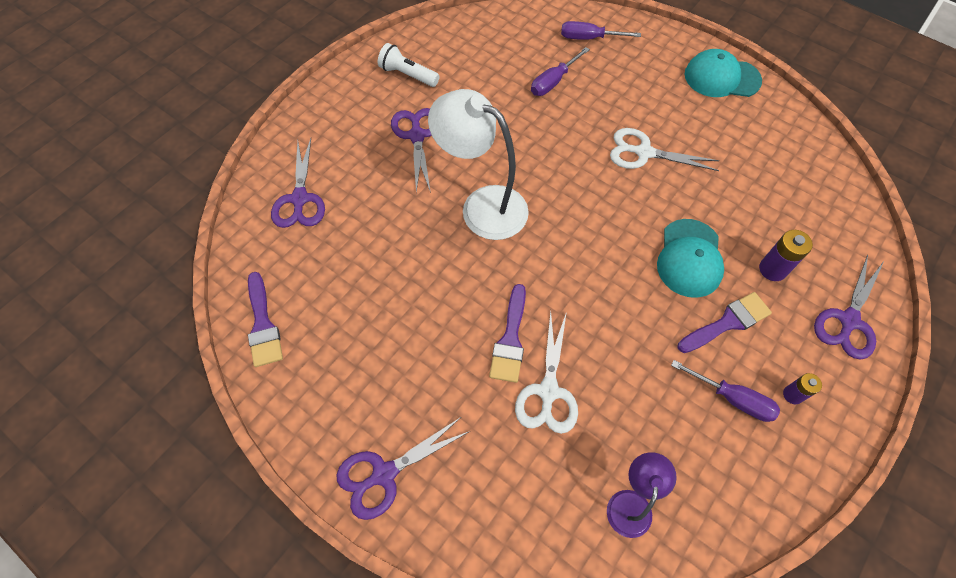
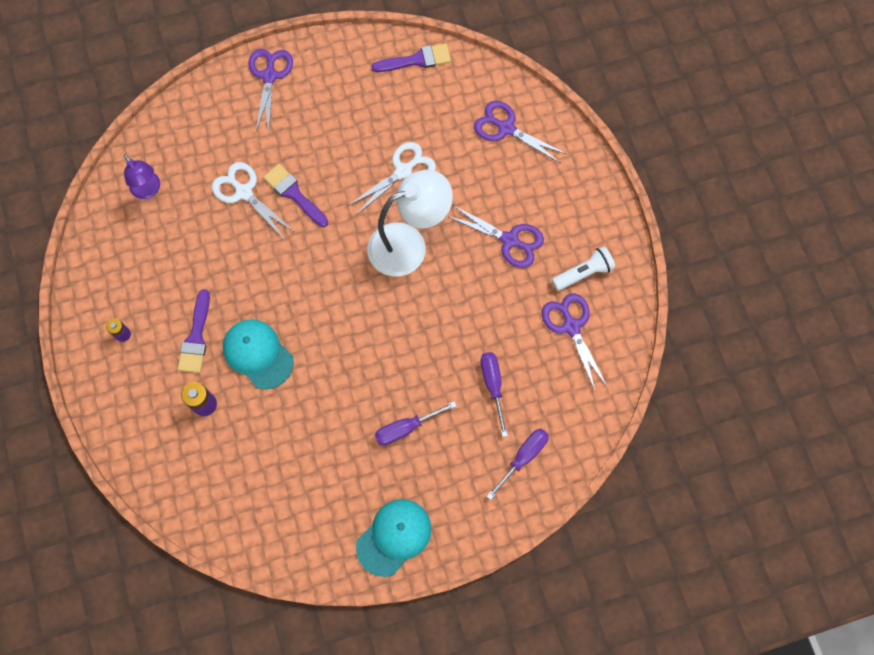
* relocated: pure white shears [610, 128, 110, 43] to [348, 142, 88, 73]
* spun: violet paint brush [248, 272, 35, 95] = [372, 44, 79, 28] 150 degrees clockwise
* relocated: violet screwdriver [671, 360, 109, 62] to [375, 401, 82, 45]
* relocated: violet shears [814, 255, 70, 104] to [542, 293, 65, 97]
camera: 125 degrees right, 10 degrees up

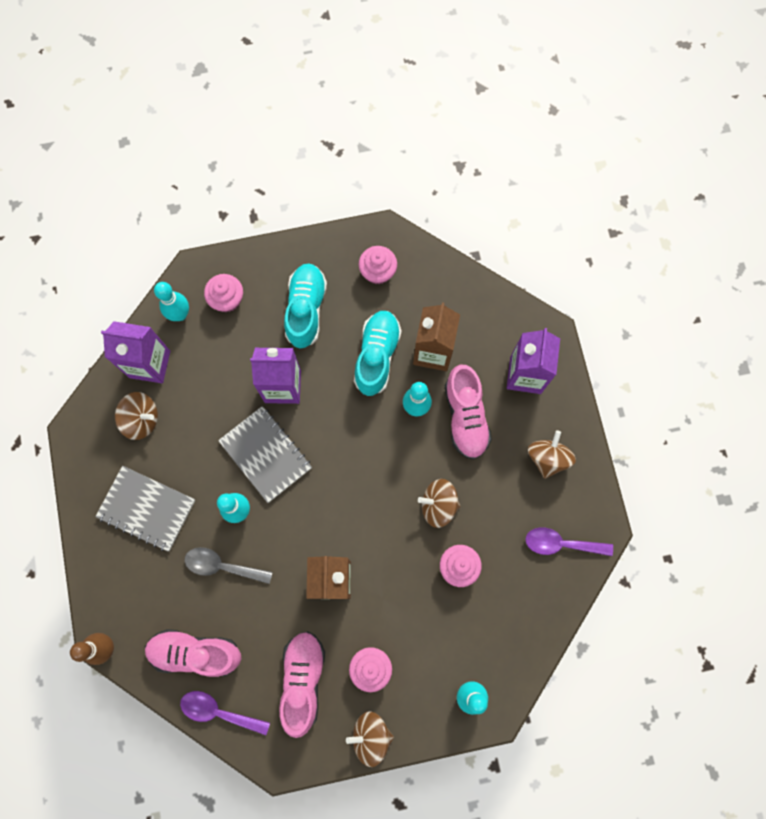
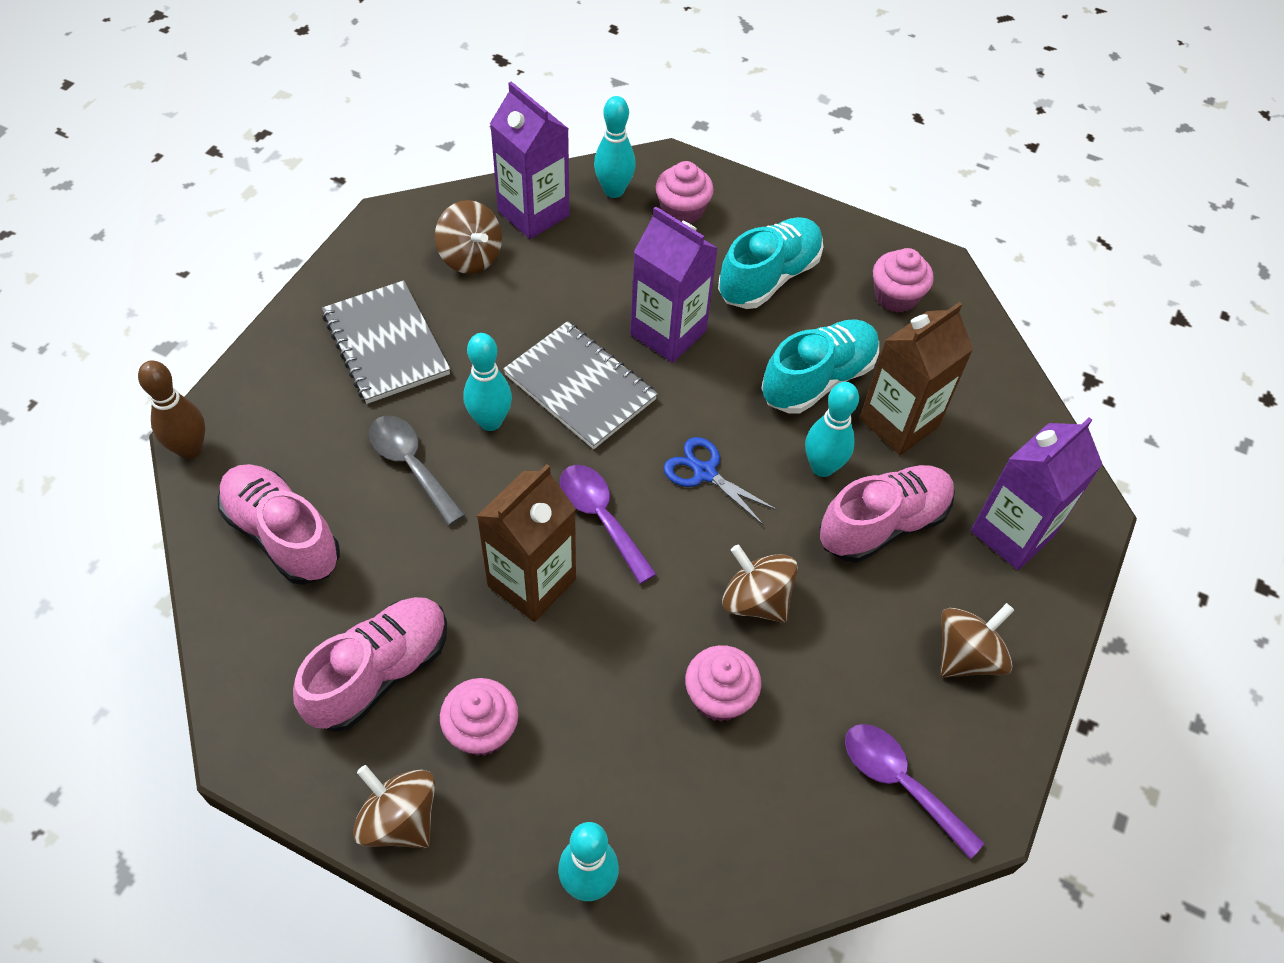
* spun: ash-grey exercise book [218, 406, 94, 97] = [503, 321, 155, 128] 45 degrees counterclockwise
* relocated: violet spoon [180, 691, 90, 44] to [560, 465, 96, 119]
* appeared: blue shears [664, 437, 114, 88]
* spun: rosy shoe [445, 365, 47, 95] = [819, 465, 136, 98] 150 degrees counterclockwise
camera: 35 degrees right, 20 degrees down

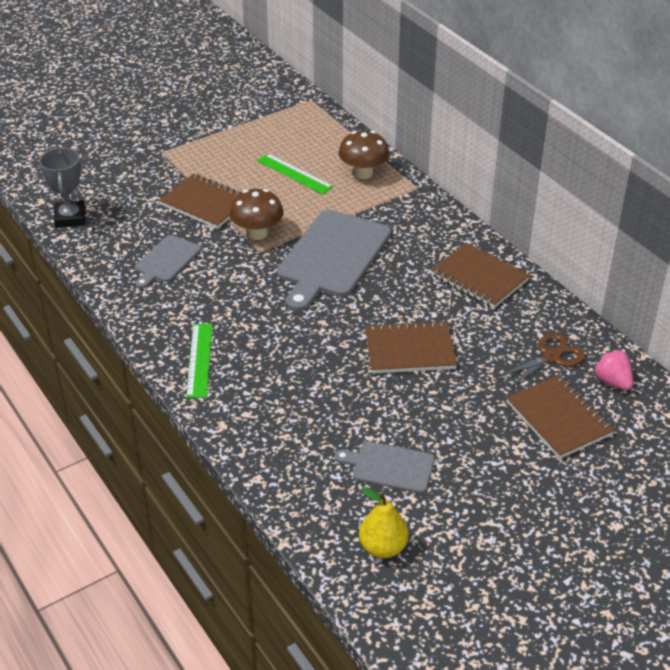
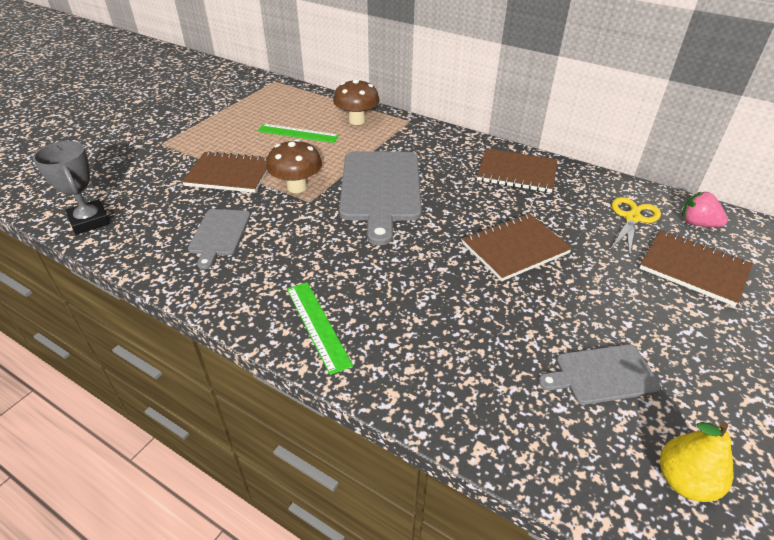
* colour: dark brown shears [496, 333, 89, 56] to bright yellow shears [611, 197, 50, 59]
camera: 25 degrees left, 0 degrees up

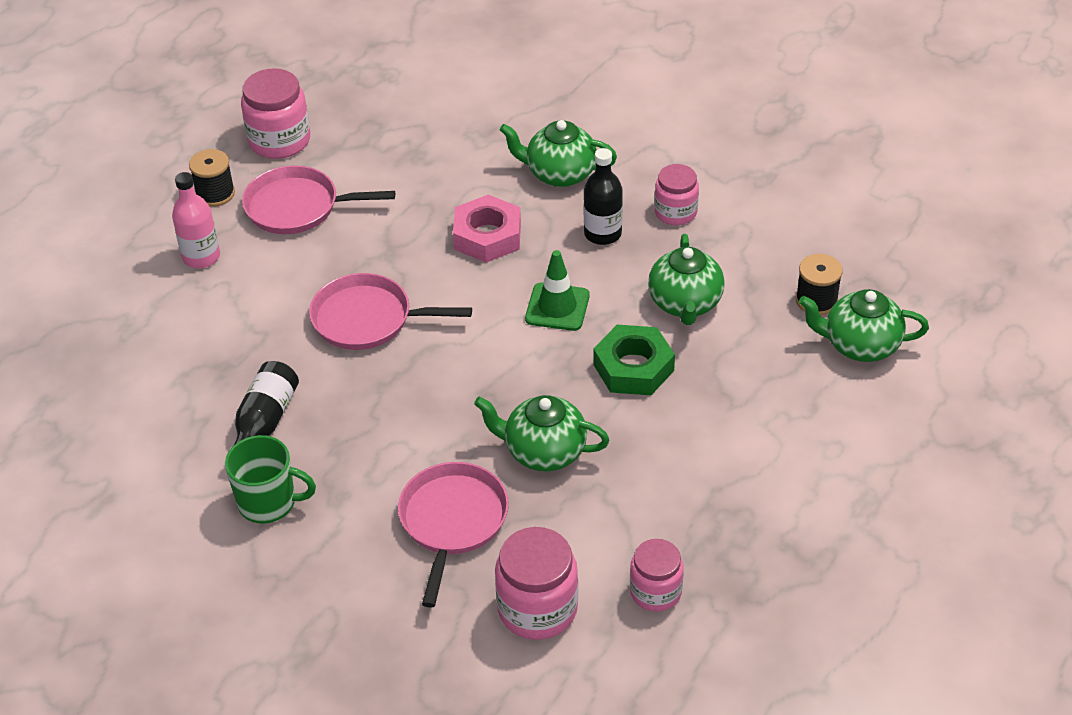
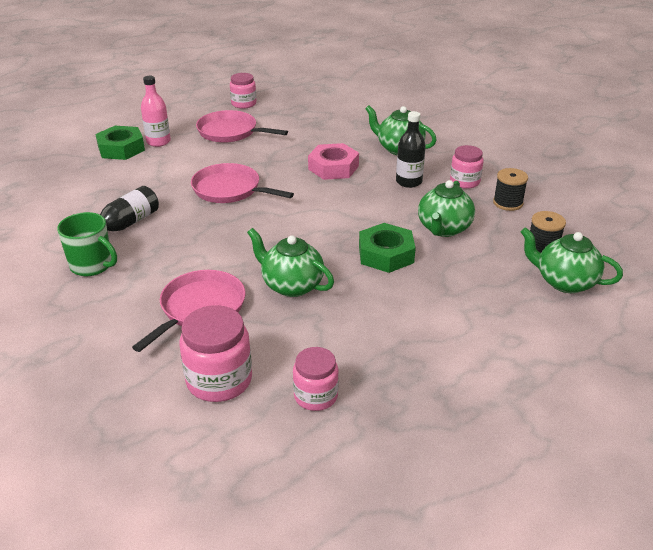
* appeared: leaf-green hexagon nut [95, 126, 50, 34]
* size: rosy jar [241, 68, 69, 91] = [230, 73, 26, 36] x0.65
* relocated: jet-black reel of thread [189, 149, 46, 58] to [493, 168, 35, 43]
* missing: leaf-green safety cone [525, 250, 65, 81]
camera: 20 degrees right, 10 degrees down

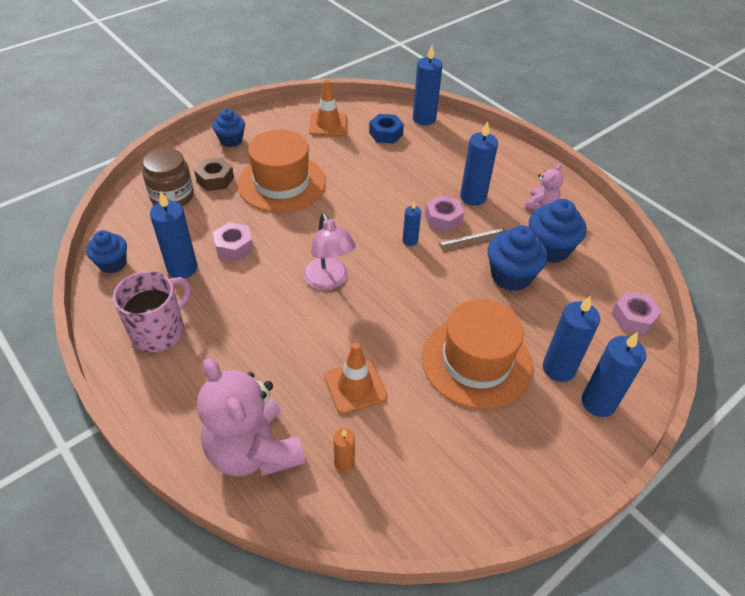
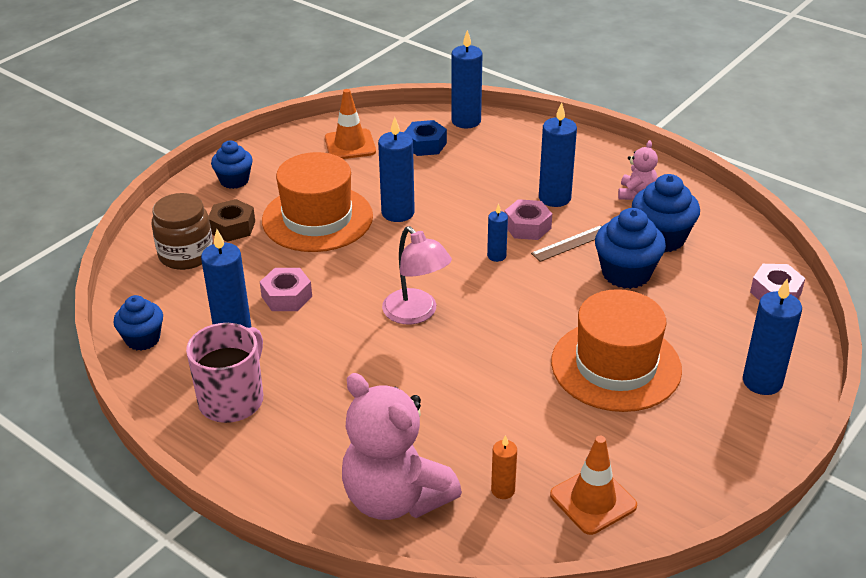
* relocated: blue wax candle [543, 296, 57, 86] to [378, 117, 37, 105]
* relocated: bright orange safety cone [324, 343, 63, 72] to [550, 436, 87, 99]
camera: 10 degrees left, 10 degrees down

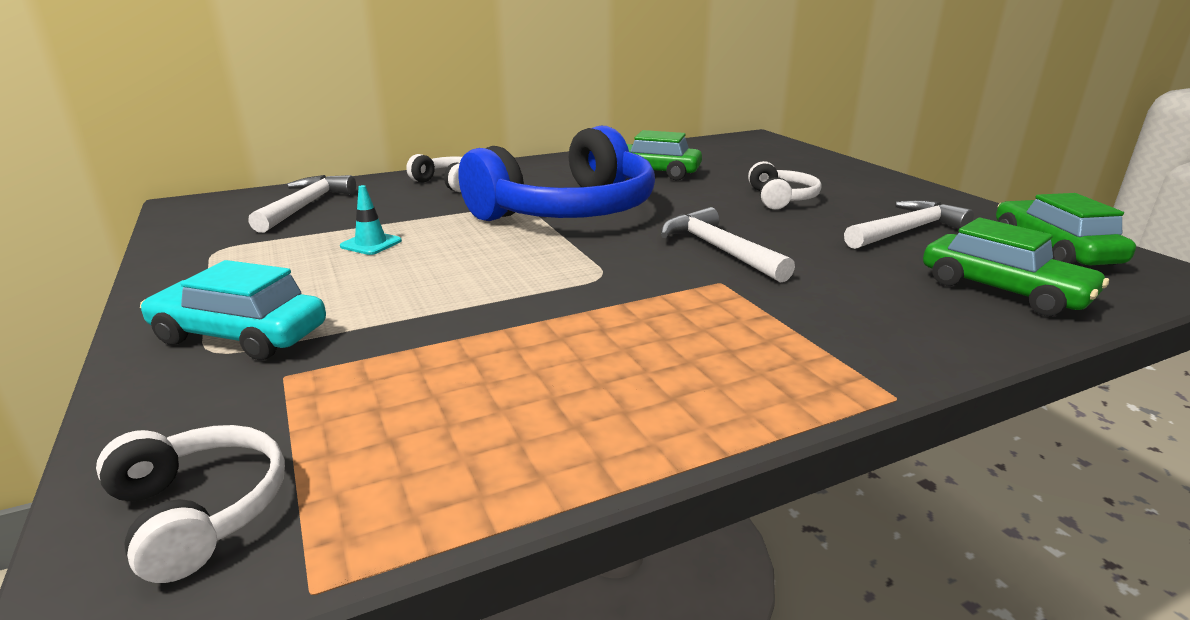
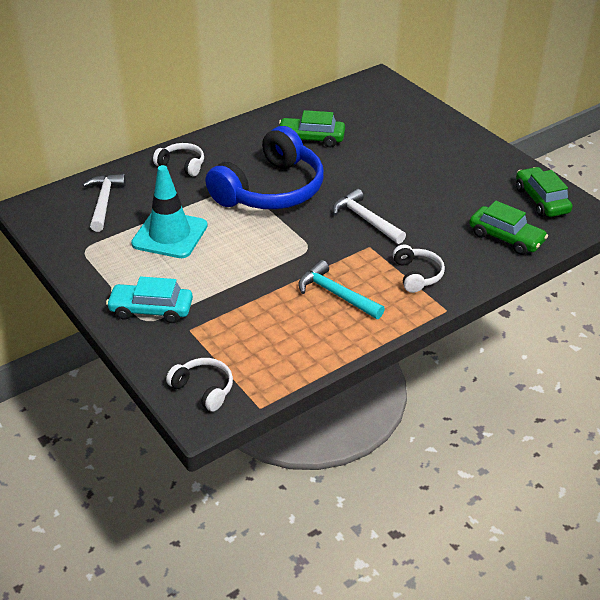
* size: aqua safety cone [340, 185, 62, 70] = [131, 165, 77, 93] x2.36
* appeared: aqua hammer [298, 260, 87, 59]
* relocated: pure white headset [748, 161, 74, 49] to [393, 245, 52, 48]
* missing: pure white hammer [844, 200, 130, 49]
camera: 10 degrees left, 15 degrees up

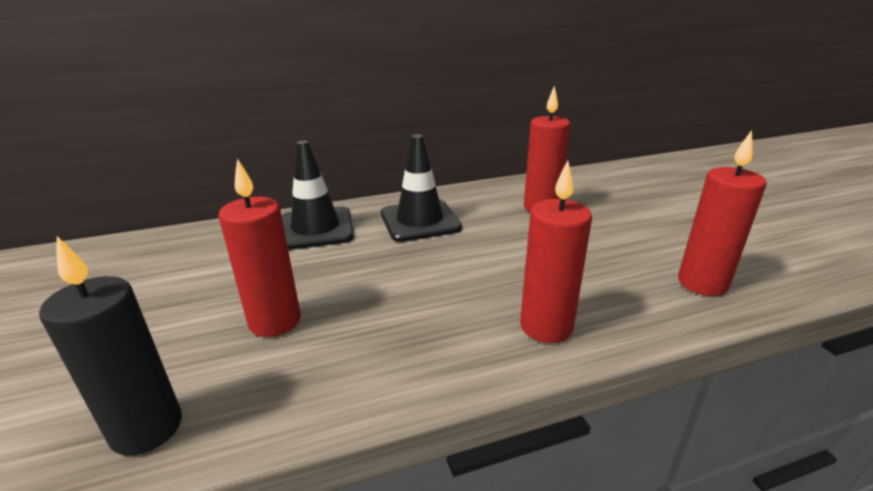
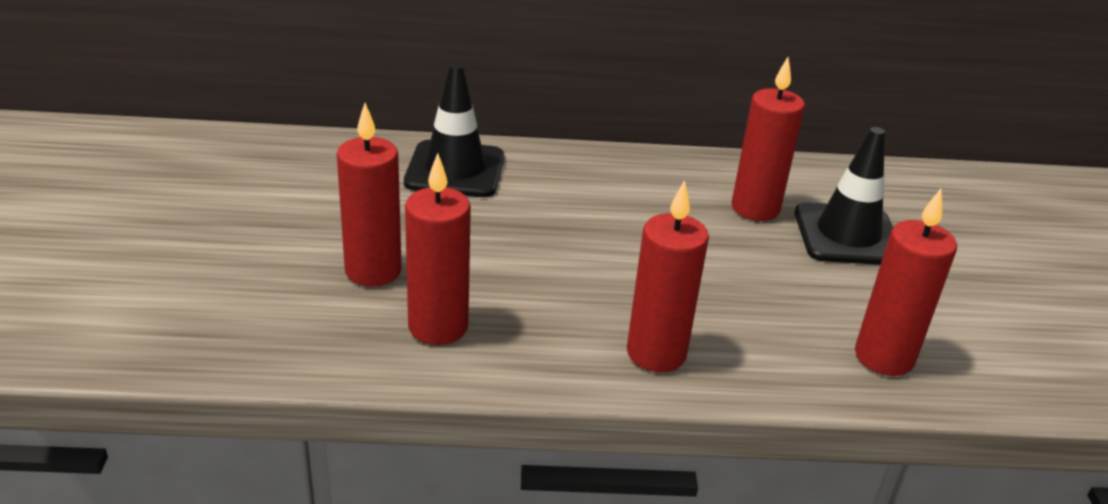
* appeared: crimson wax candle [405, 153, 66, 192]
* relocated: jet-black safety cone [381, 134, 81, 108] to [795, 127, 98, 138]
* missing: jet-black wax candle [39, 236, 143, 220]
camera: 15 degrees right, 5 degrees up

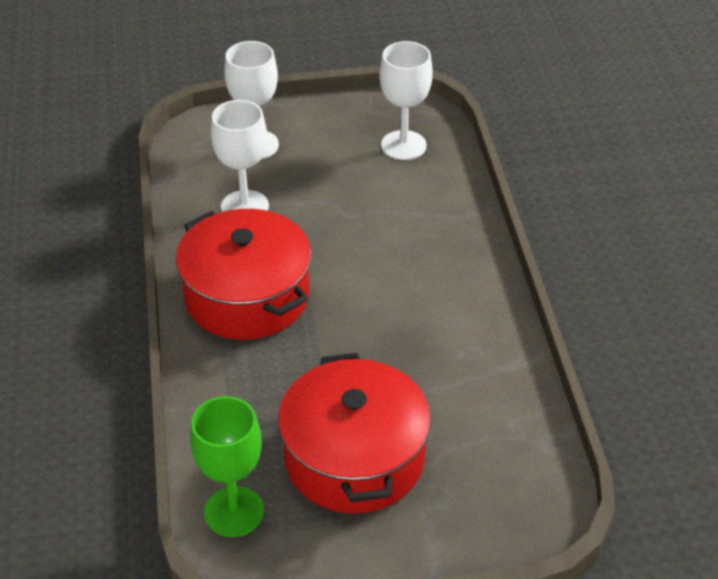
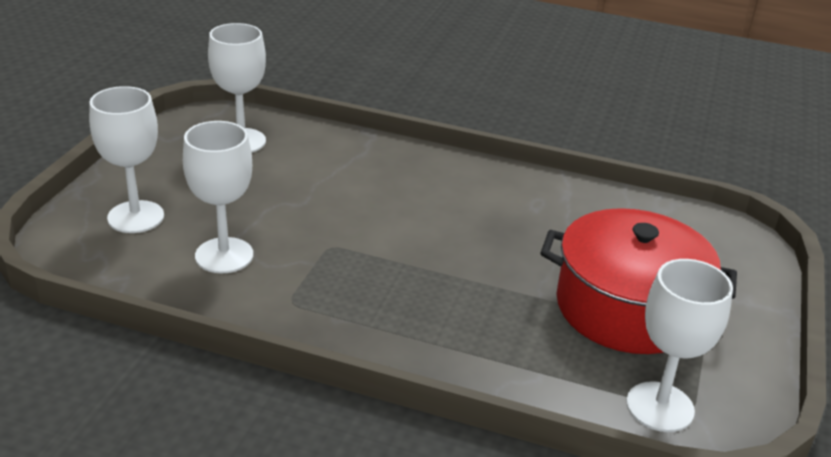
* colour: leaf-green chalice [190, 396, 74, 141] to pure white chalice [626, 259, 107, 173]
* missing: crimson cooking pot [175, 209, 136, 131]
camera: 65 degrees left, 10 degrees down

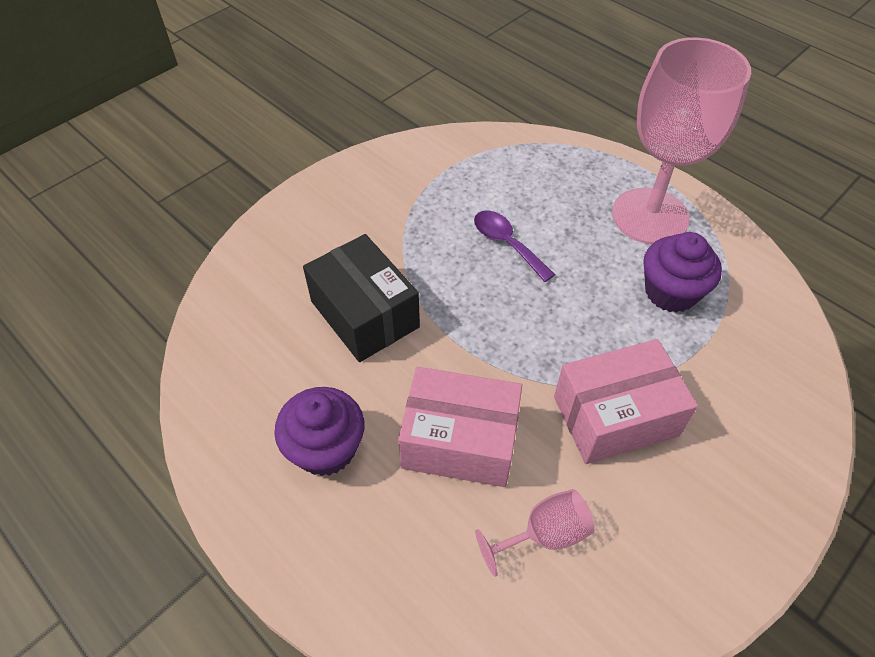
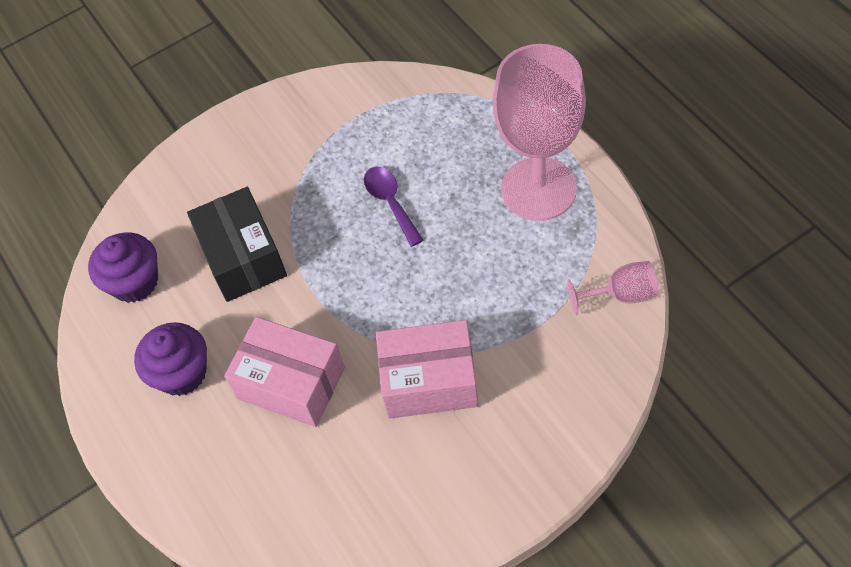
* relocated: violet fairy cake [643, 232, 79, 81] to [88, 232, 70, 71]
* relocated: rosy chalice [475, 489, 120, 88] to [567, 261, 91, 54]
camera: 20 degrees right, 5 degrees up

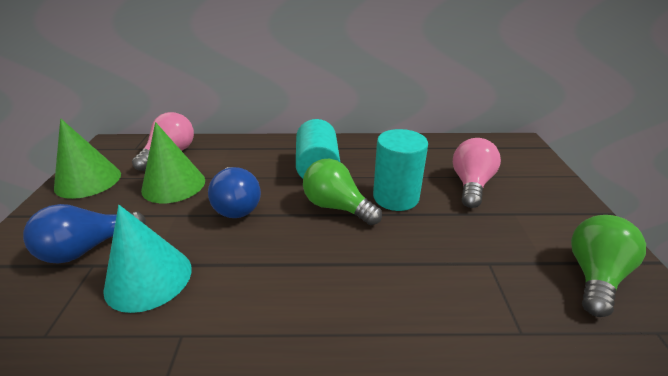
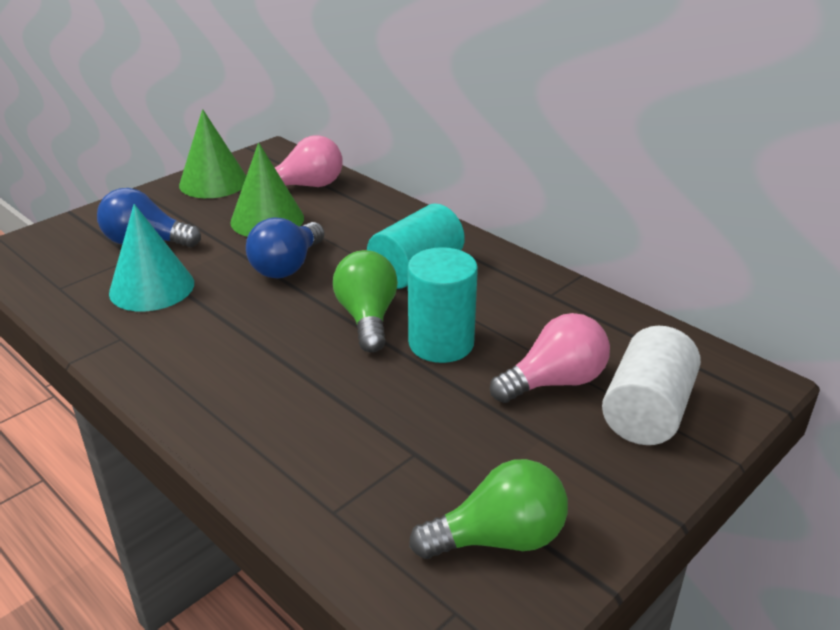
* appeared: pure white cylinder [602, 326, 99, 119]
camera: 45 degrees right, 0 degrees up

